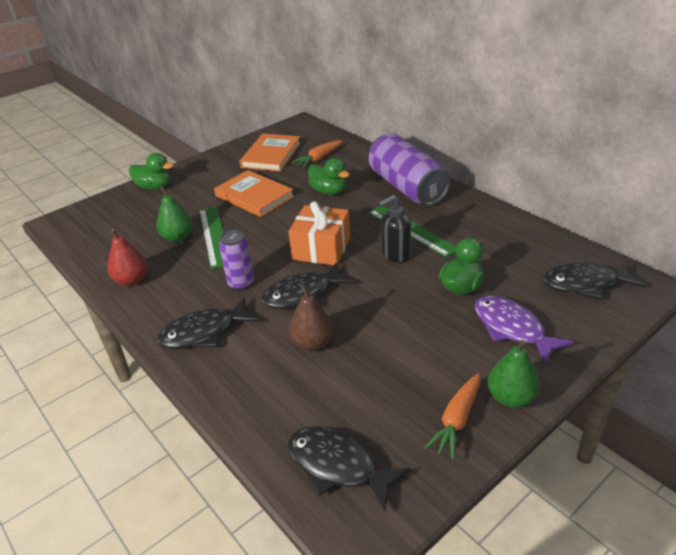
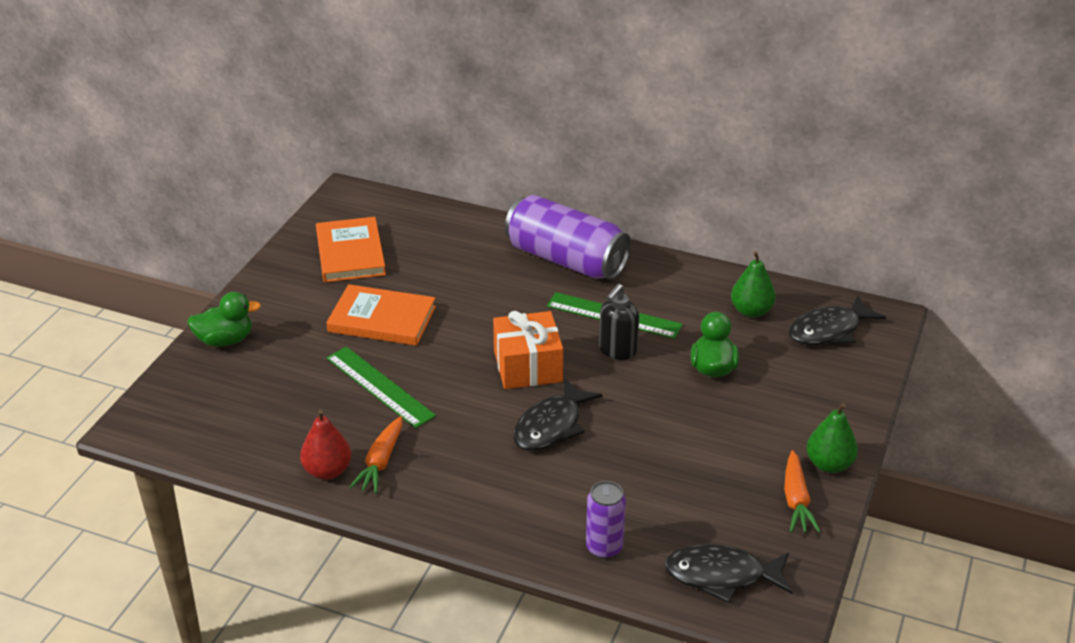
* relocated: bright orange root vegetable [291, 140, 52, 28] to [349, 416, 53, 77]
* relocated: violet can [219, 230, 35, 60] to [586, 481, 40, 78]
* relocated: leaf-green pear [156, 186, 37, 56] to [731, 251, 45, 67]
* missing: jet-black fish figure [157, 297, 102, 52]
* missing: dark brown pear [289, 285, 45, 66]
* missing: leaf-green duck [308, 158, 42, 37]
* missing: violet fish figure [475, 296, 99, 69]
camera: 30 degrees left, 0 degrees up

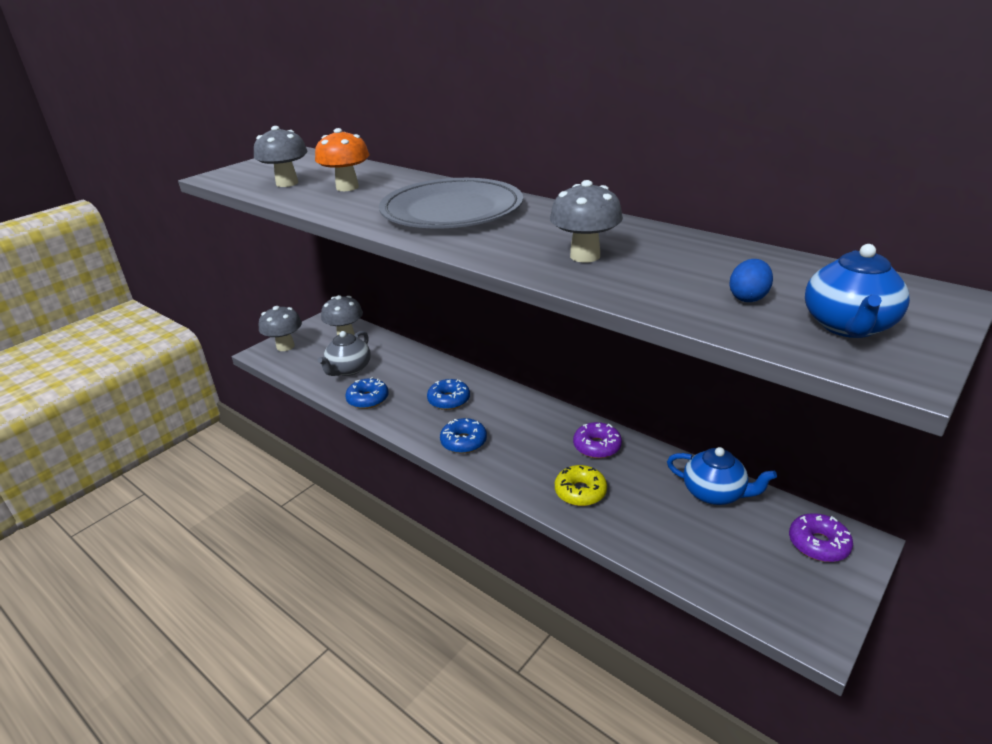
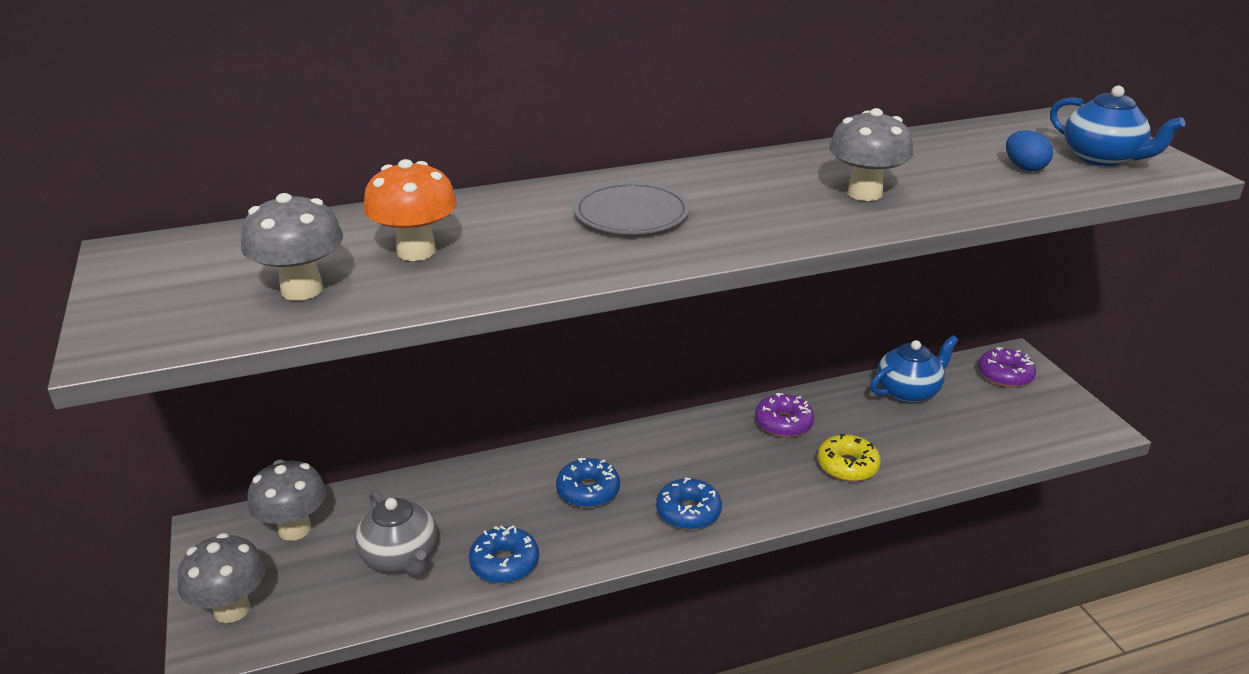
* size: ash-grey flat dish [379, 178, 144, 50] = [574, 182, 116, 52] x0.57
camera: 60 degrees left, 0 degrees up

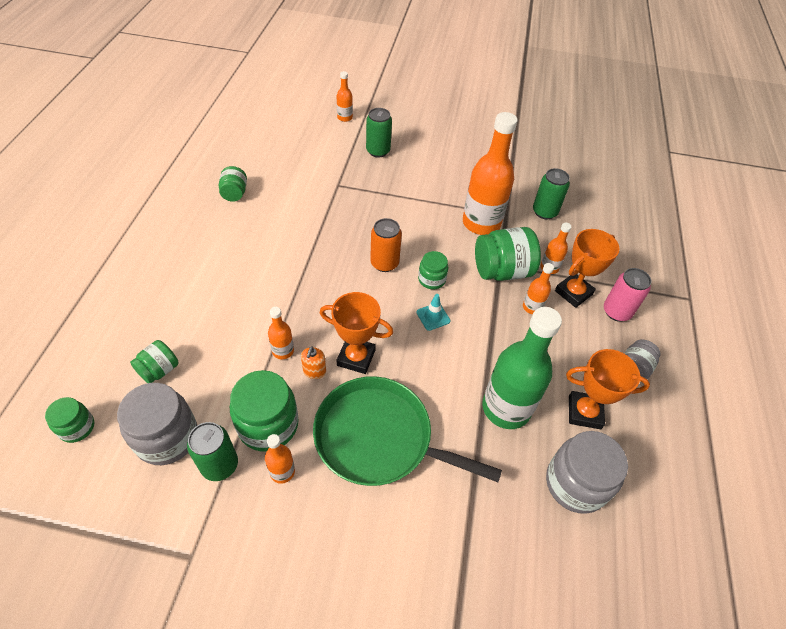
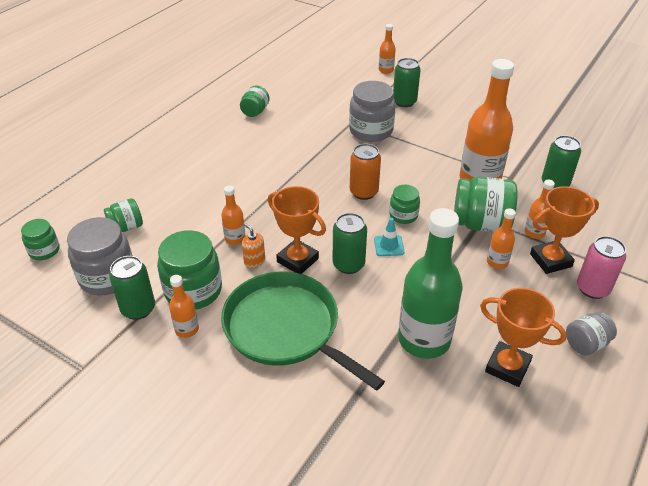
* spun: bright orange soap dispenser [301, 346, 25, 33] = [242, 223, 23, 45] 105 degrees clockwise
* appeared: leaf-green can [333, 213, 34, 61]
* relocated: ash-grey jar [546, 431, 82, 83] to [349, 81, 47, 61]
camera: 25 degrees right, 10 degrees down

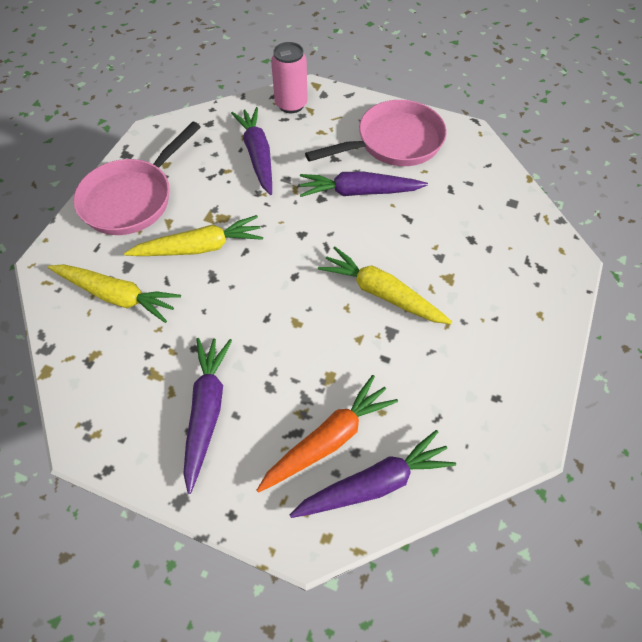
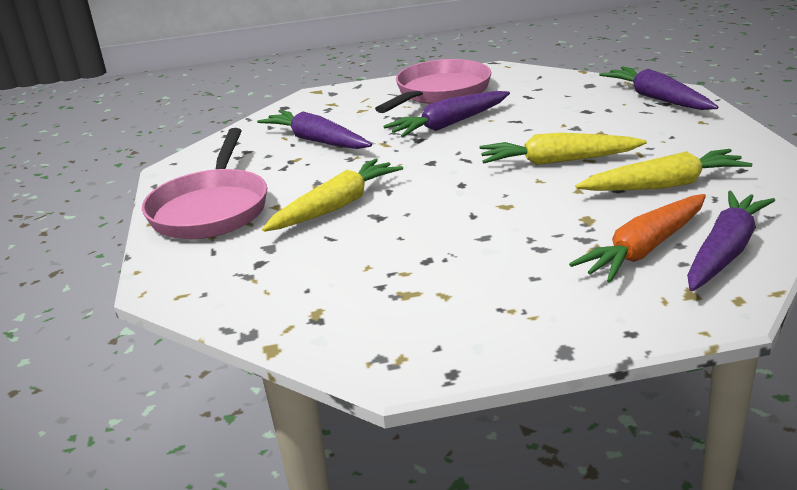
* spun: bright orange root vegetable [256, 375, 142, 118] = [569, 194, 137, 88] 150 degrees counterclockwise
* relocated: bright yellow root vegetable [48, 264, 133, 59] to [575, 149, 177, 42]
* relocated: violet root vegetable [183, 338, 49, 156] to [599, 66, 119, 44]
* missing: rosy can [271, 42, 37, 71]
camera: 30 degrees left, 30 degrees down

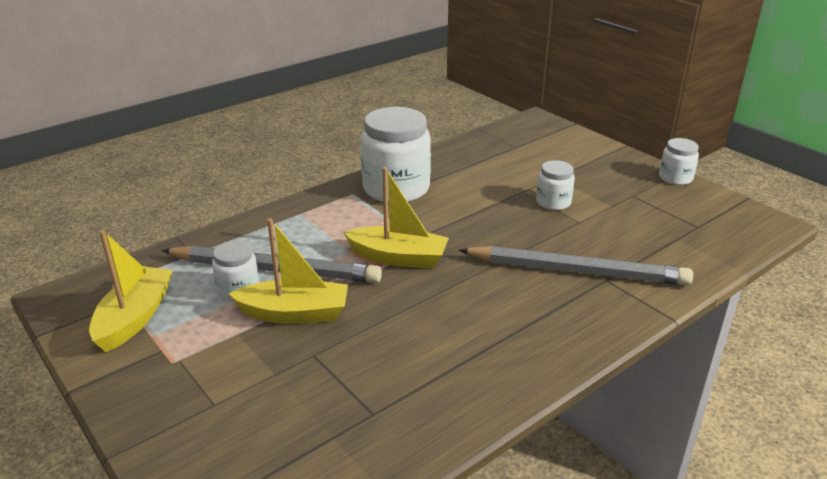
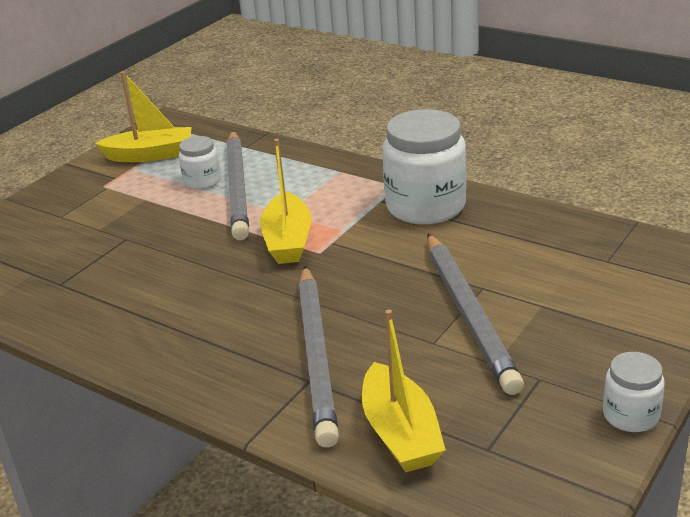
* relocated: bright yellow sailboat [229, 218, 119, 106] to [362, 310, 84, 162]
* exchanged: pure white jar [536, 160, 39, 50] to ash-grey lead pencil [427, 234, 97, 161]
camera: 75 degrees right, 0 degrees up

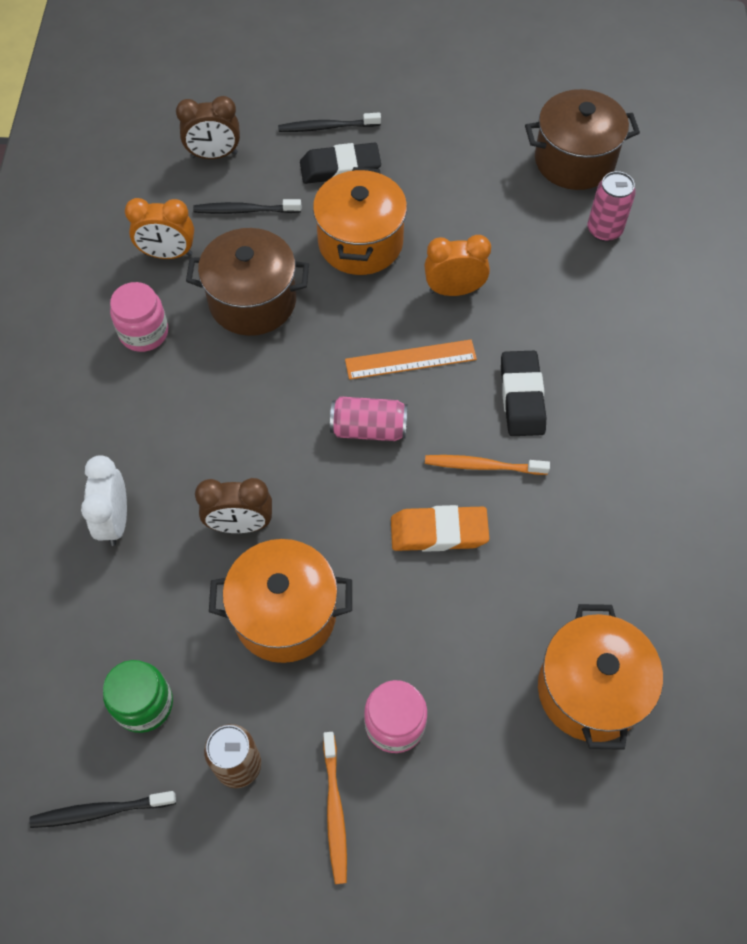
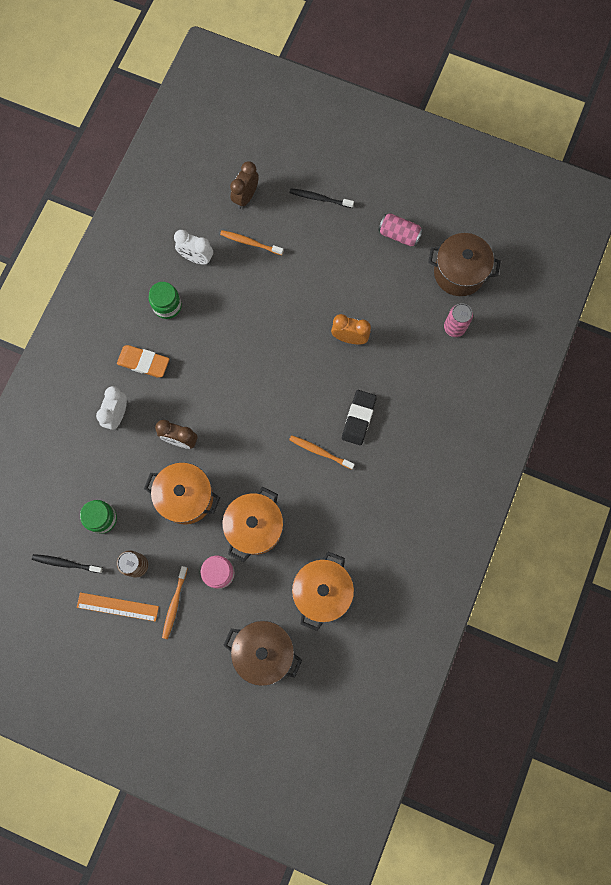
* relocated: bright orange measuring stick [345, 340, 132, 40] to [77, 593, 82, 29]
* relocated: bright orange eraser [391, 505, 98, 47] to [117, 345, 52, 32]
* colour: rosy jar [110, 282, 58, 70] to leaf-green jar [149, 282, 33, 37]
* colour: bright orange bedside clock [125, 198, 69, 61] to pure white bedside clock [174, 230, 39, 35]
* colour: jet-black dental brush [193, 199, 108, 15] to bright orange dental brush [220, 230, 64, 25]
* relocated: bright orange cooking pot [313, 167, 94, 108] to [222, 487, 61, 75]
* relocated: dark brown cooking pot [186, 228, 123, 108] to [223, 621, 79, 65]
* spun: dark brown bedside clock [176, 96, 64, 63] = [230, 161, 29, 48] 105 degrees clockwise
* relocated: rosy can [330, 396, 78, 45] to [378, 213, 45, 34]
* missing: jet-black eraser [300, 143, 81, 41]
camera: 20 degrees right, 15 degrees up

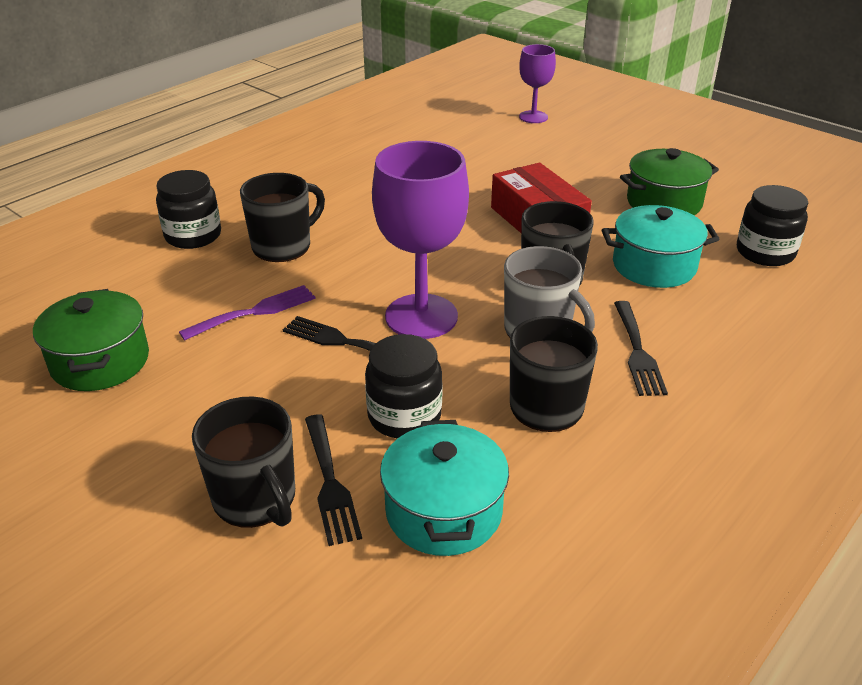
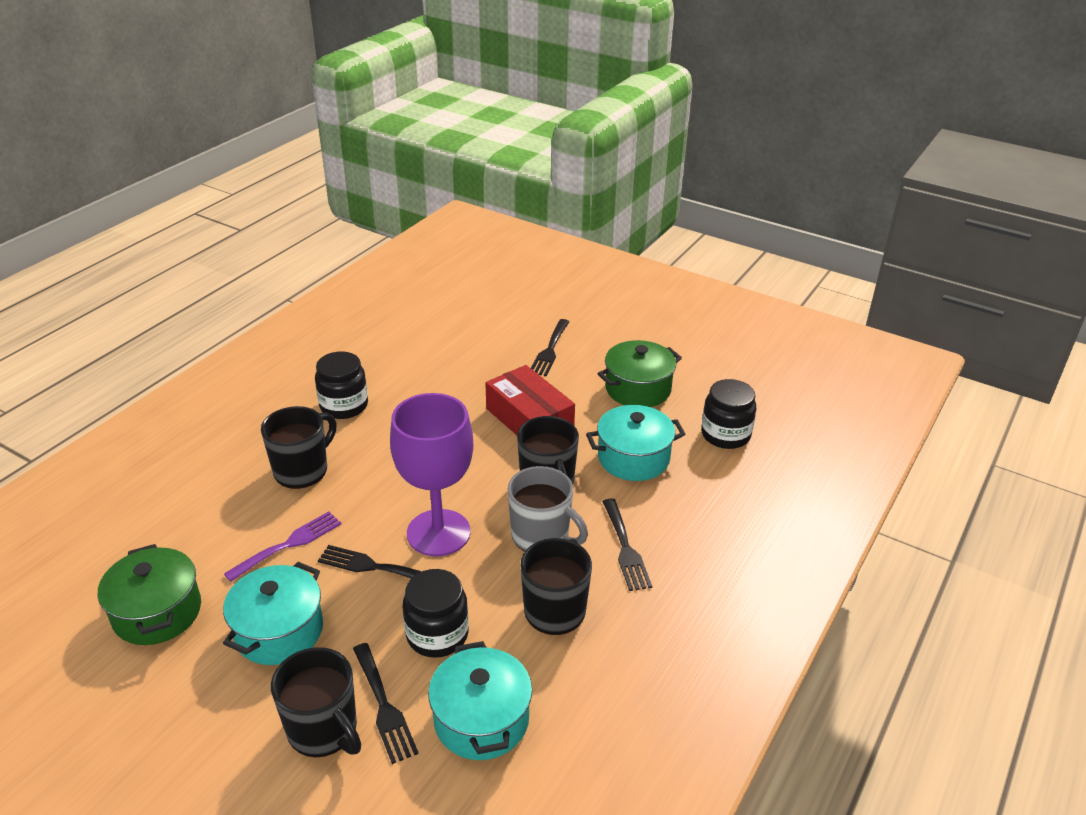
* appeared: aqua cooking pot [223, 562, 100, 103]
* relocated: jet-black jar [156, 170, 65, 79] to [315, 351, 53, 68]
* appeared: jet-black table fork [531, 319, 39, 57]
* missing: violet chalice [519, 44, 37, 79]
camera: 10 degrees left, 0 degrees up

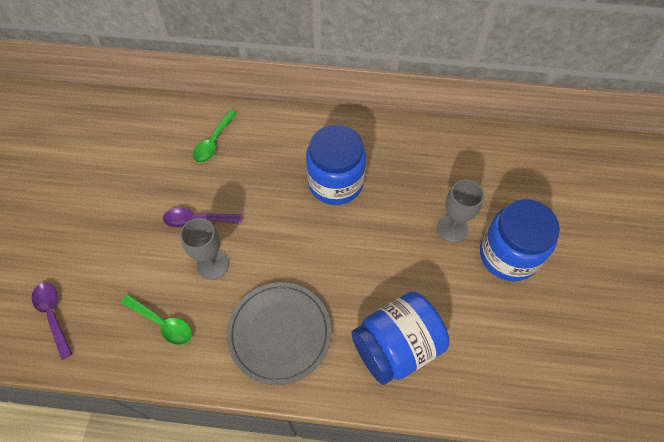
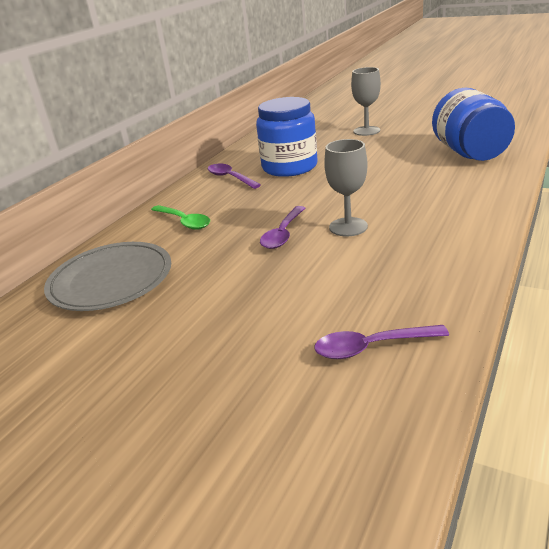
* relocated: ash-grey flat dish [227, 282, 104, 103] to [44, 242, 127, 69]
* appeared: violet spoon [208, 164, 53, 25]
* missing: leaf-green spoon [121, 294, 71, 51]
* missing: blue jar [480, 199, 80, 82]
camera: 65 degrees left, 30 degrees down

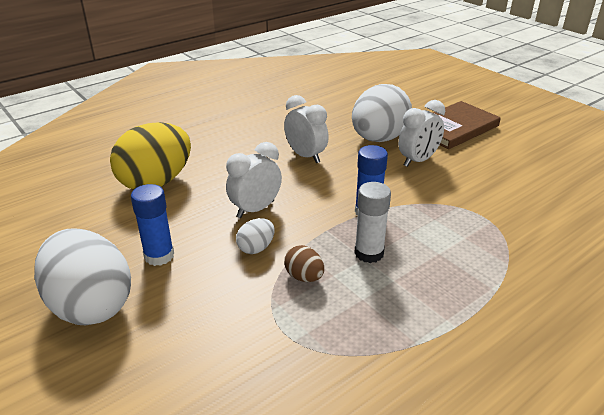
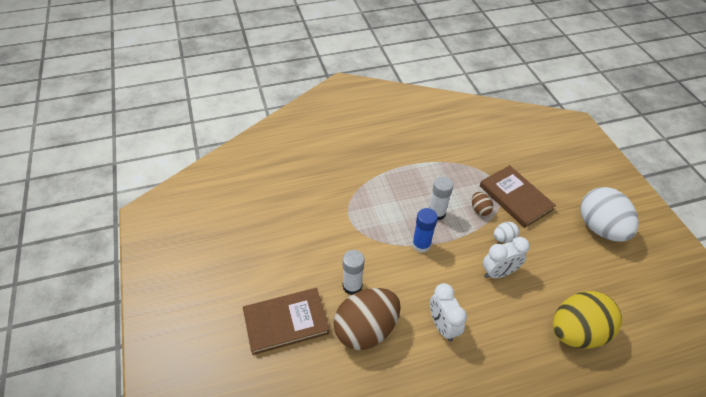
* colour: pure white egg [352, 84, 60, 58] to dark brown egg [334, 288, 67, 62]
* exchanged: pure white bedside clock [398, 100, 47, 67] to pure white glue stick [343, 250, 21, 45]
* appeared: dark brown hardcover [480, 165, 76, 63]
* missing: blue glue stick [131, 184, 43, 82]
camera: 160 degrees left, 15 degrees up

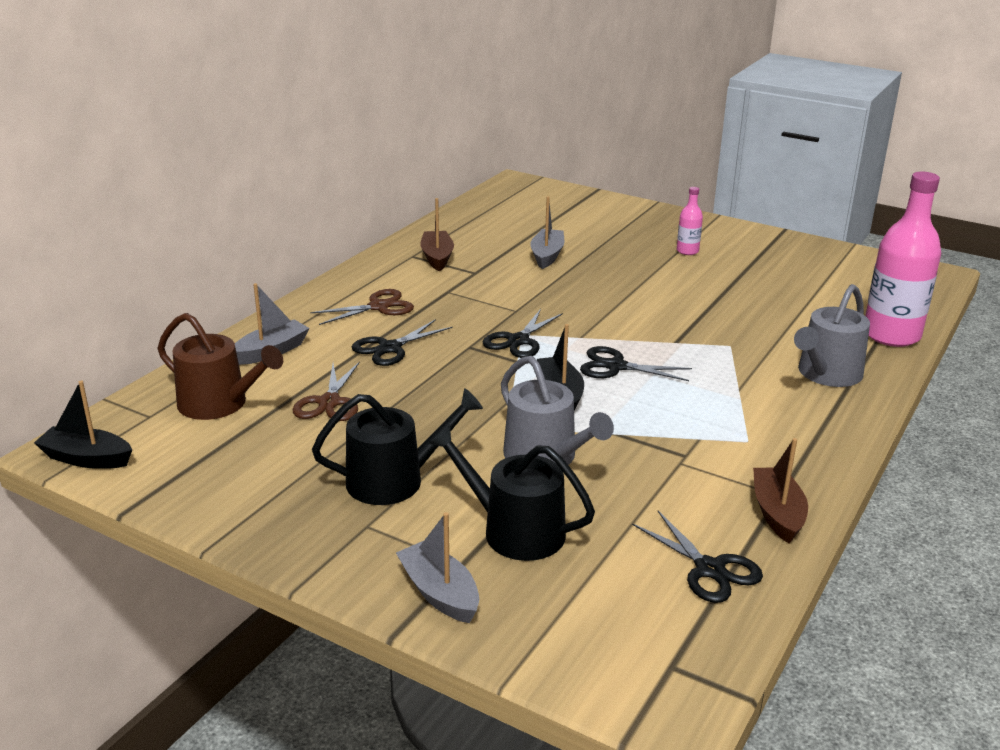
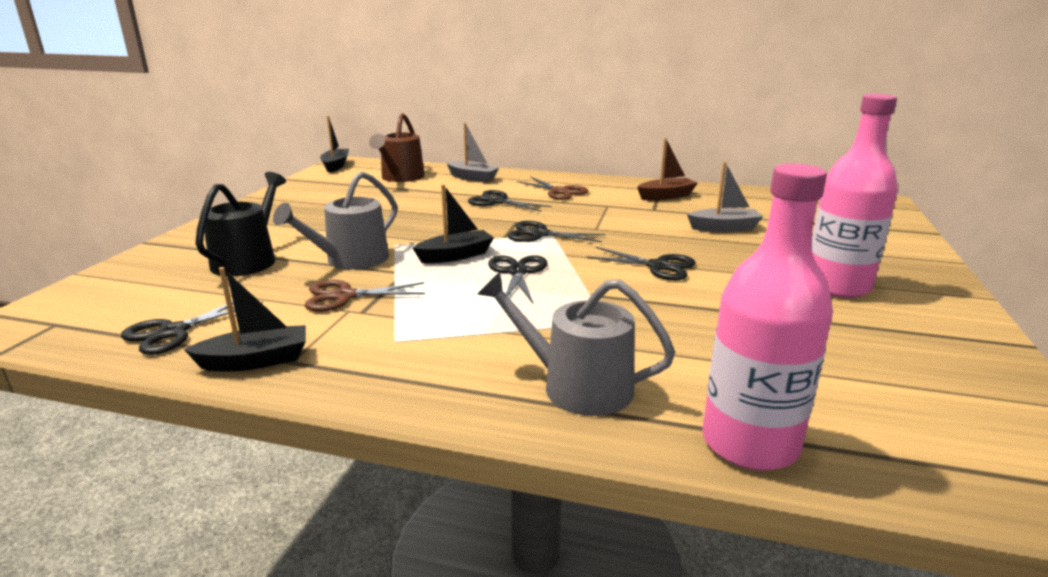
* colour: dark brown sailboat [753, 438, 55, 106] to jet-black sailboat [184, 267, 122, 104]
* relocated: dark brown shears [293, 361, 67, 60] to [305, 280, 120, 32]
* appeared: jet-black shears [586, 247, 110, 33]
* size: rosy drink bottle [677, 187, 26, 68] = [811, 94, 87, 204] x2.17
* missing: jet-black watering pot [312, 388, 171, 117]
* missing: ash-grey sailboat [396, 512, 83, 111]
camera: 75 degrees right, 5 degrees down

